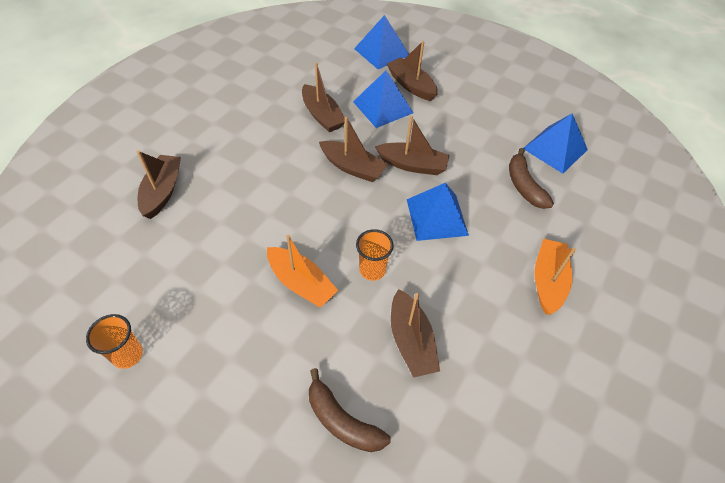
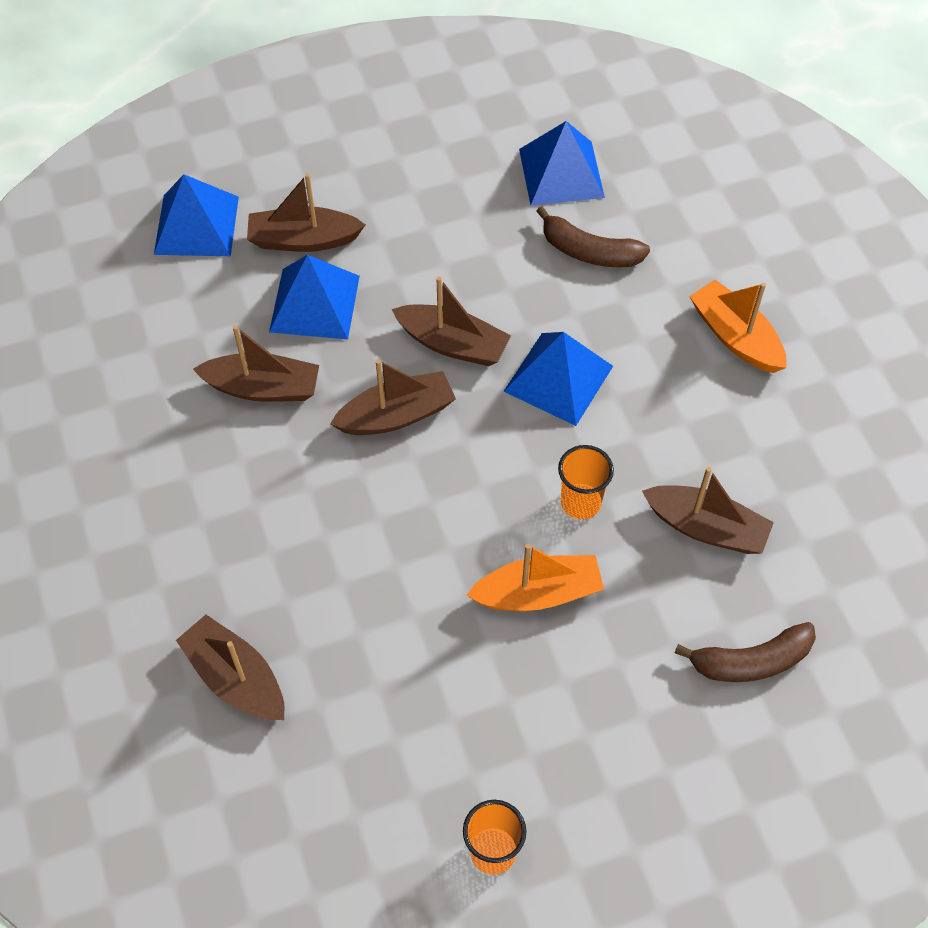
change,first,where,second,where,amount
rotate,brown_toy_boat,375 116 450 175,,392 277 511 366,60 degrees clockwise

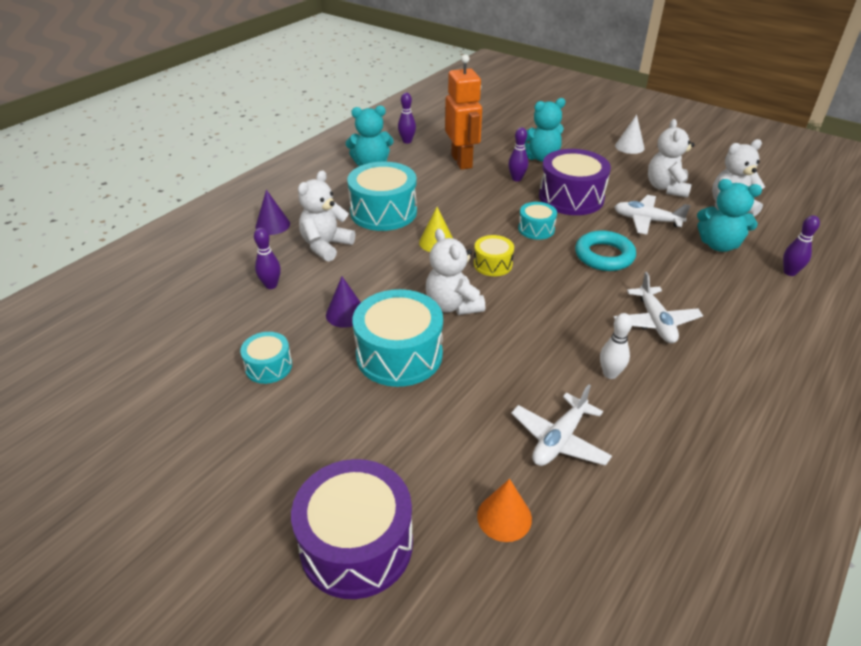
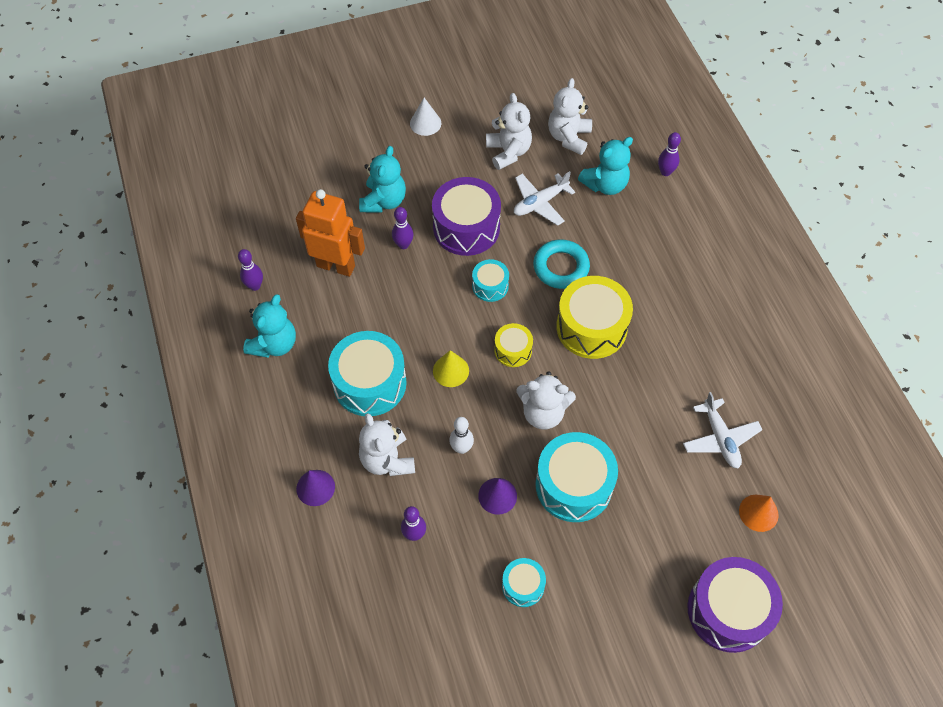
change,first,where,second,where,amount
rotate,white_stuffed_bear,648 119 695 198,,486 93 532 170,150 degrees counterclockwise
delete,white_aeroplane,614 272 703 343,,,
move,white_bowling_pin,600 313 632 379,,449 417 474 454,
insert,,,yellow_snare_drum,556 276 633 359,

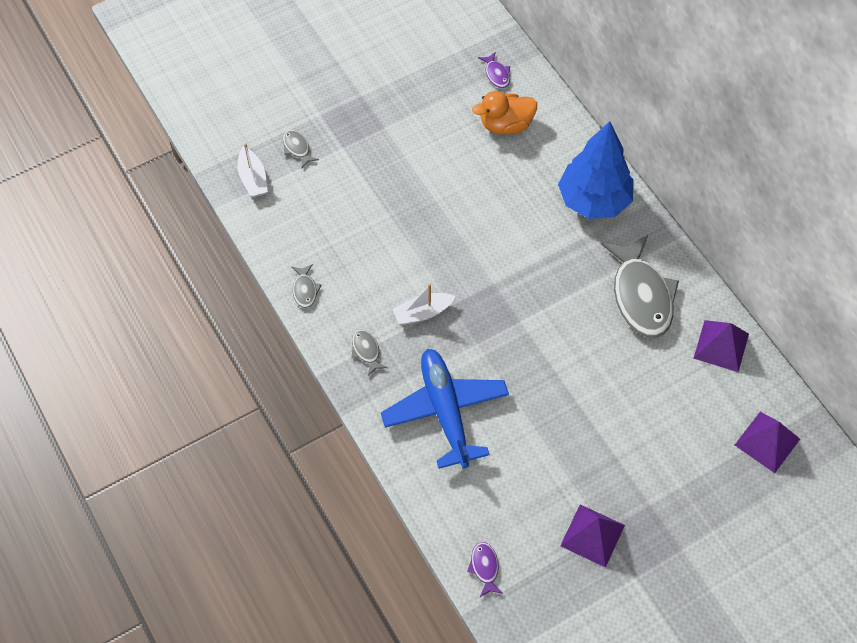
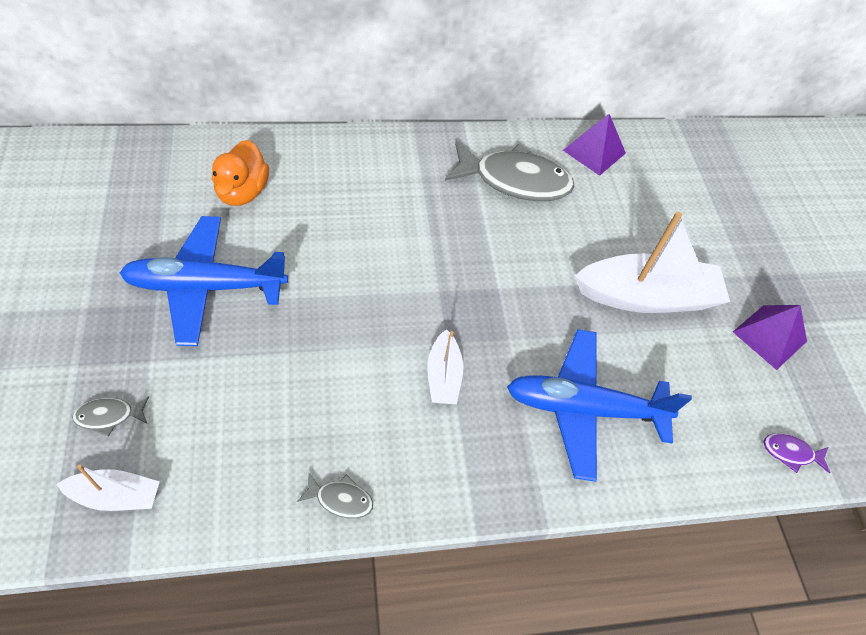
change,first,where,second,where,amount
delete,purple_toy_fish,478 52 510 88,,,
delete,cobalt_tree,558 121 634 219,,,
delete,gray_toy_fish,351 329 388 376,,,
delete,purple_solid_pyramid,735 412 800 473,,,
insert,,,white_toy_boat,575 212 730 313,
insert,,,cobalt_aeroplane,120 216 288 346,

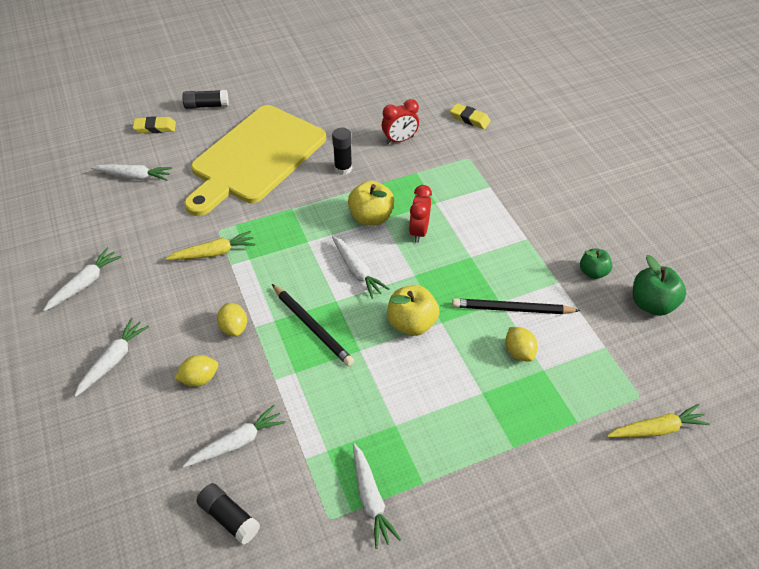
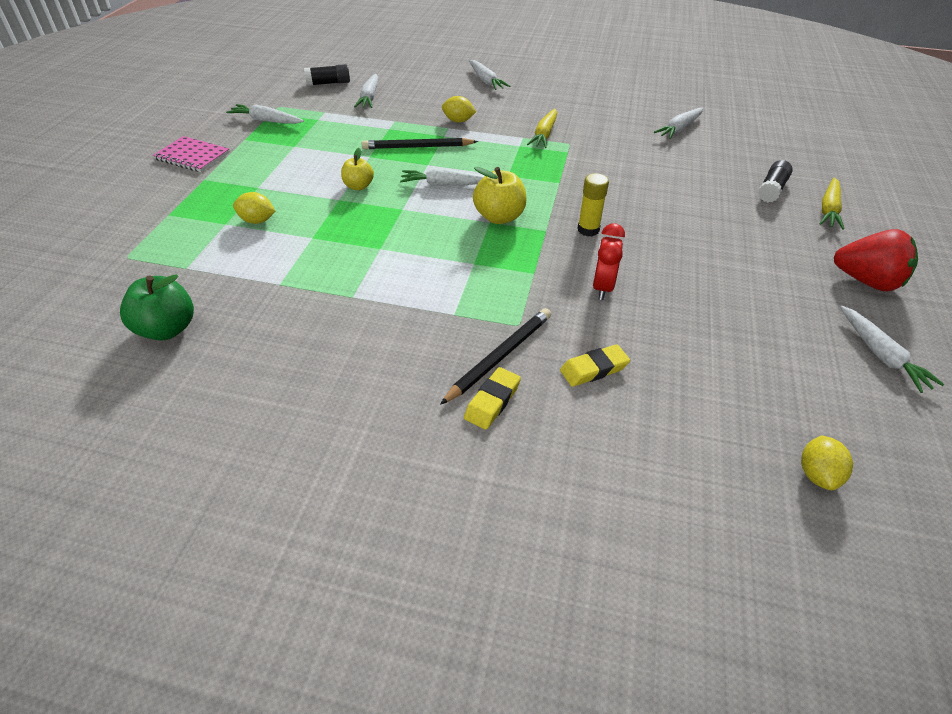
change,first,where,second,where,amount
delete,yellow_cutting_board,184 105 326 216,,,
move,yellow_eraser,133 116 176 133,,464 367 521 429,
recolor,ebony_stick_of_glue,332 128 352 175,yellow_stick_of_glue,577 173 609 236,
delete,crimson_bedside_clock,409 185 432 243,,,
move,white_carrot,43 248 121 311,,840 306 944 393,
delete,emerald_apple_fruit,580 248 612 279,,,
resize,yellow_apple_fruit,387 285 440 336,,341 148 374 190,x0.64
move,ebony_wooden_pencil,452 298 581 314,,440 308 551 405,
move,yellow_toy_lemon,174 355 218 387,,801 436 853 490,
move,yellow_carrot,606 404 710 438,,819 177 844 230,
insert,,,rosy_exercise_book,153 136 230 172,
insert,,,crimson_strawberry,834 229 918 291,

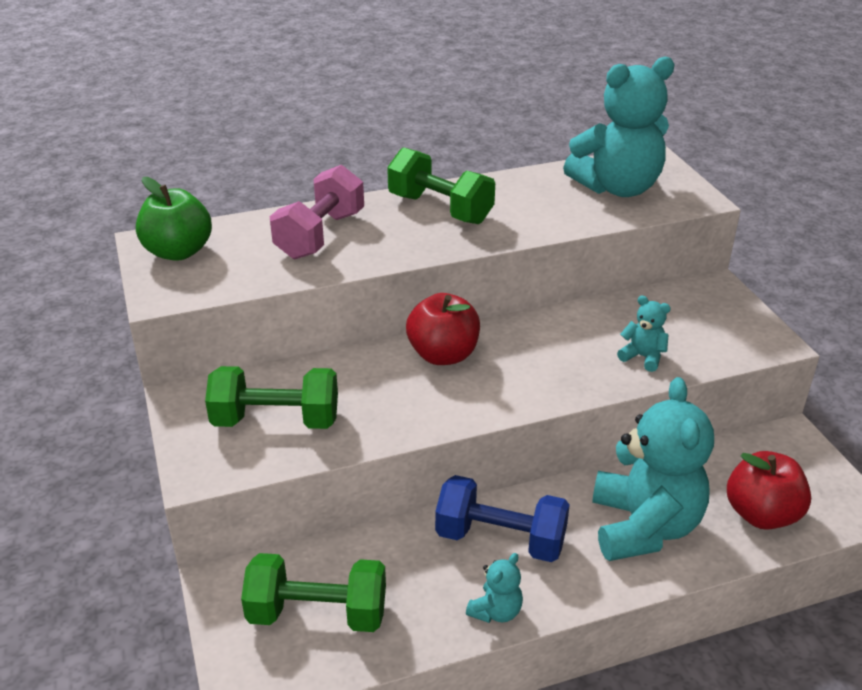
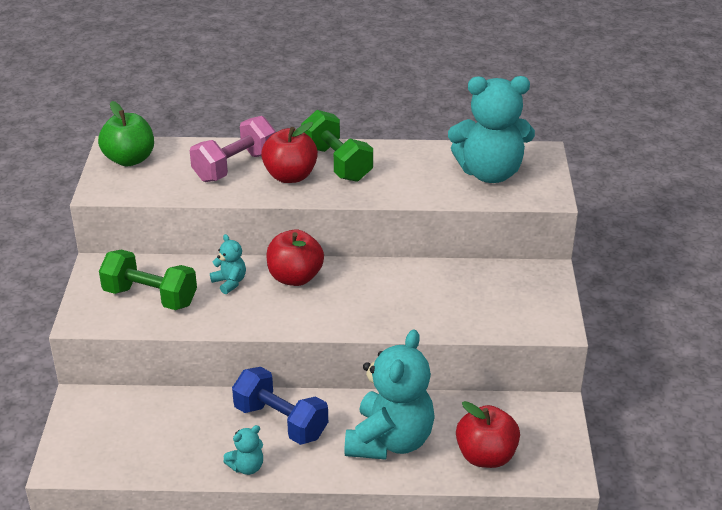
change,first,where,second,where,amount
move,teal_stuffed_bear,617 296 671 372,,210 234 246 294,
delete,emerald_dumbbell,241 553 386 632,,,
insert,,,crimson_apple_fruit,261 122 318 183,

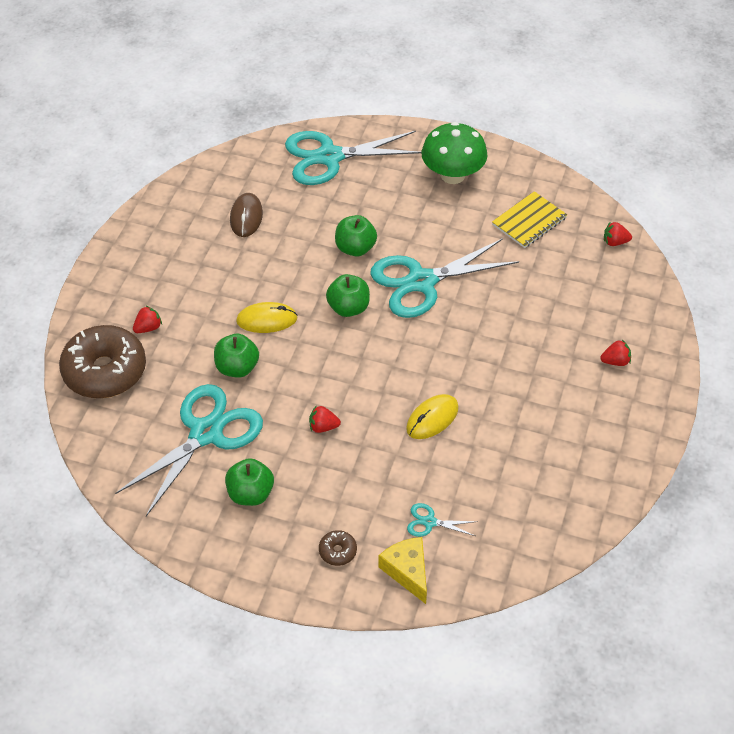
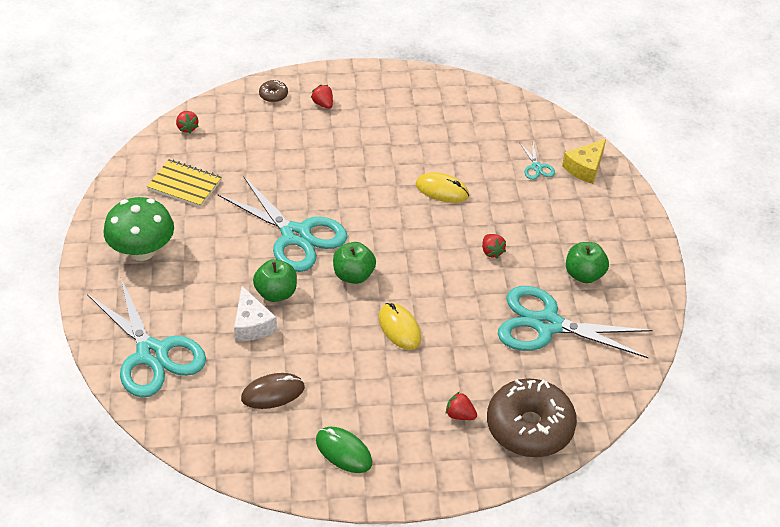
change,first,where,second,where,amount
delete,emerald_apple_fruit,214 334 259 378,,,
move,brown_donut,319 530 357 566,,259 80 288 102,
insert,,,white_cheese_wedge,234 286 277 341,
insert,,,emerald_mouse,316 427 372 473,

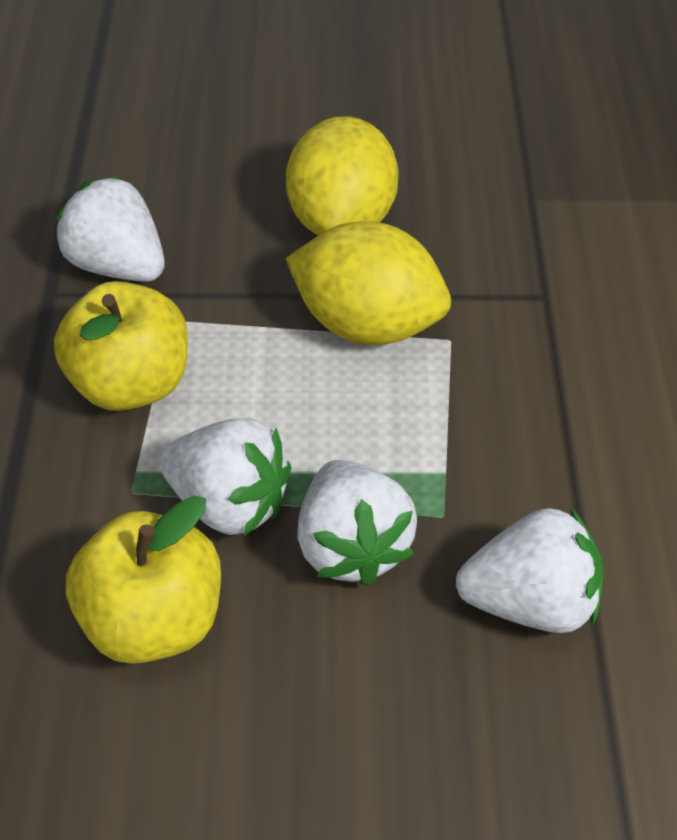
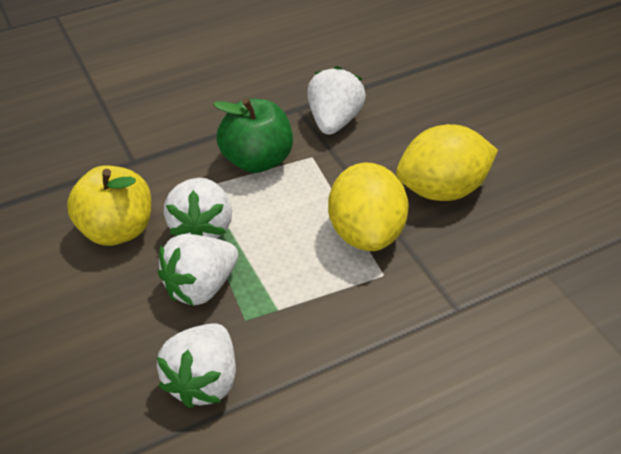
change,first,where,second,where,amount
recolor,yellow_apple_fruit,54 281 188 411,emerald_apple_fruit,213 98 293 173,
rotate,white_strawberry,456 507 604 633,,157 323 236 408,45 degrees clockwise

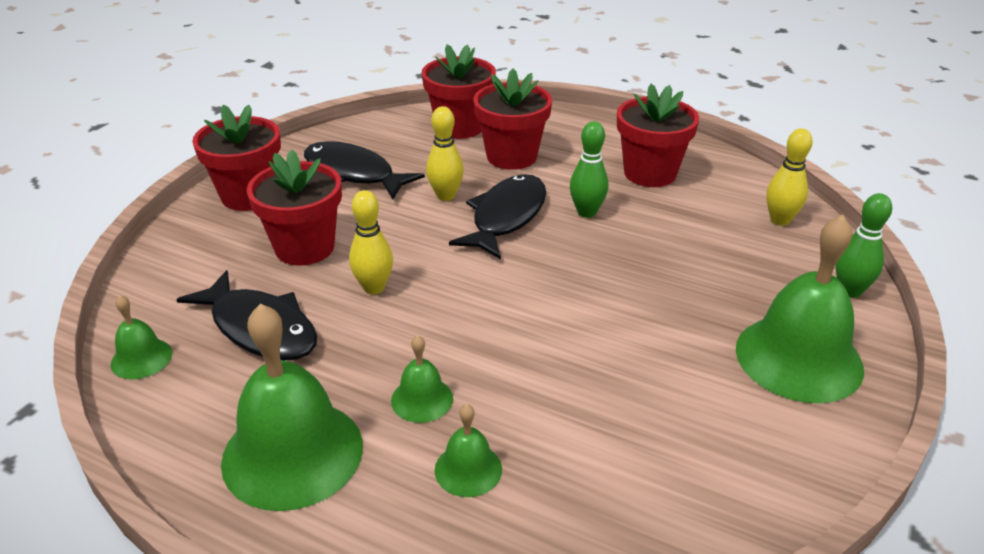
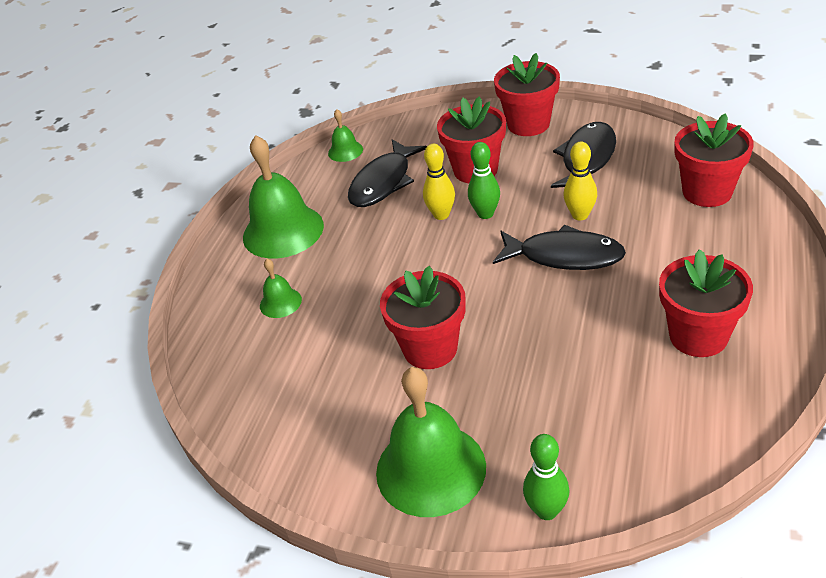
change,first,where,second,where,amount
move,crimson_potted_plant,474 69 552 170,,380 266 466 369,
move,emerald_bowling_pin,570 121 608 218,,468 142 500 219,
delete,yellow_bowling_pin,766 128 813 226,,,
delete,emerald_school_bell,391 335 453 423,,,

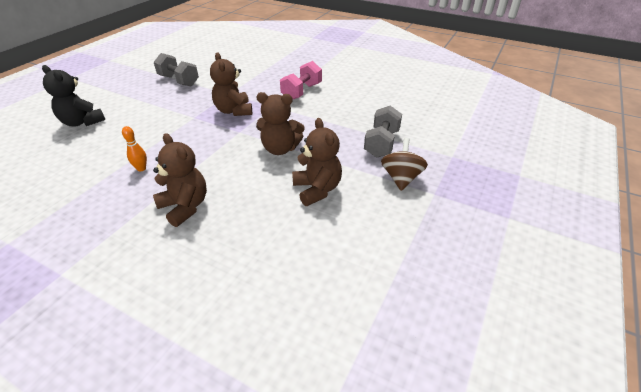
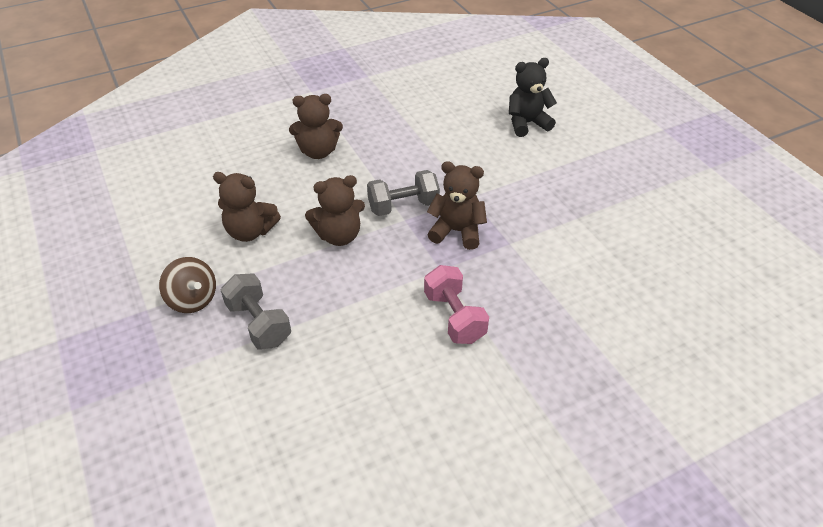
change,first,where,second,where,amount
move,gray_dumbbell,154 53 199 87,,367 170 440 216,
rotate,brown_stuffed_bear,256 92 305 155,,305 175 365 246,150 degrees counterclockwise
delete,bright_orange_bowling_pin,122 126 147 171,,,

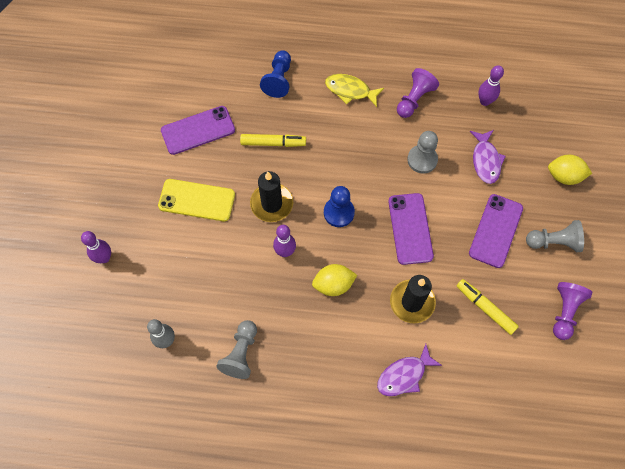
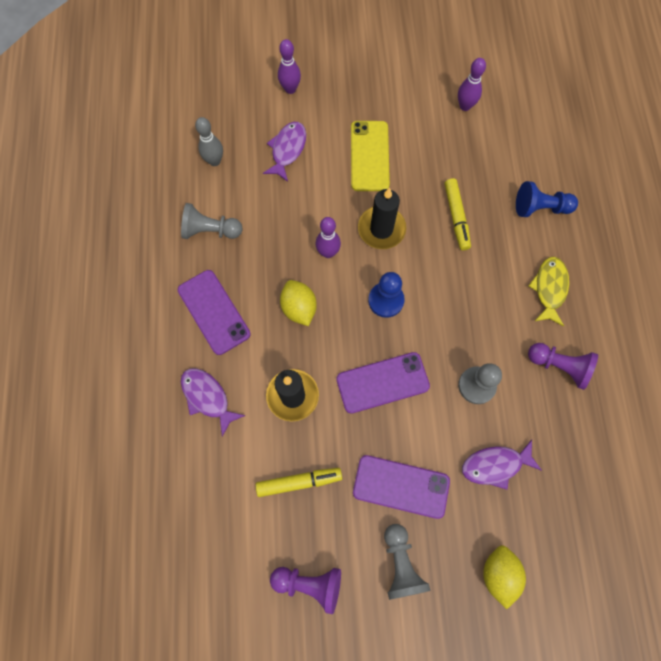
change,first,where,second,where,amount
move,purple_bowling_pin,478 65 504 106,,458 58 486 111,
move,purple_phone,161 106 235 155,,178 270 251 355,
rotate,yellow_felt_pen,457 279 519 335,,256 468 342 497,45 degrees clockwise
insert,,,purple_toy_fish,263 122 306 182,

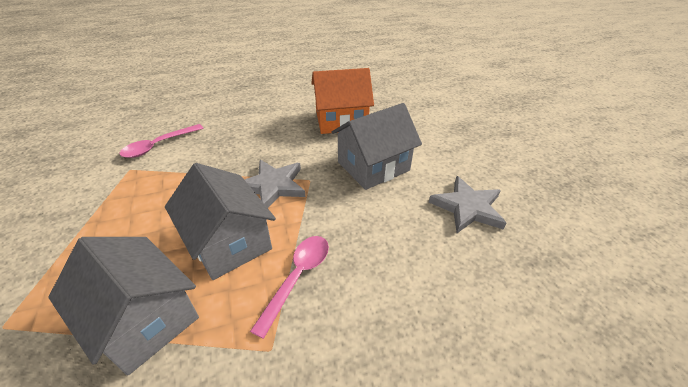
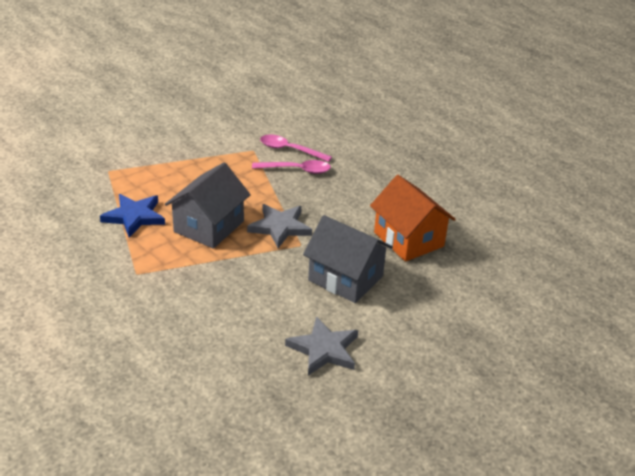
change,first,where,second,where,amount
move,rosy_teaspoon,250 236 329 339,,252 160 331 174,
replace,gray_cottage,48 237 199 376,cobalt_star,100 194 165 238,

